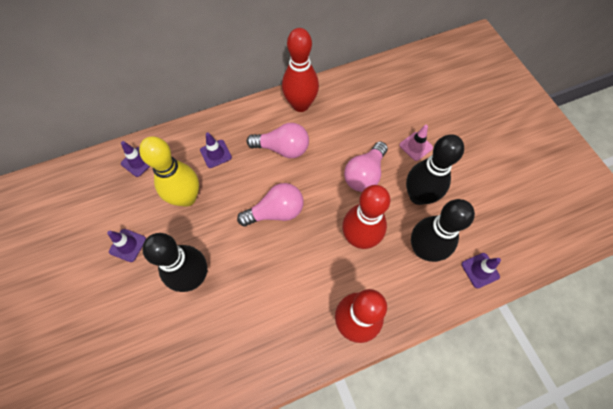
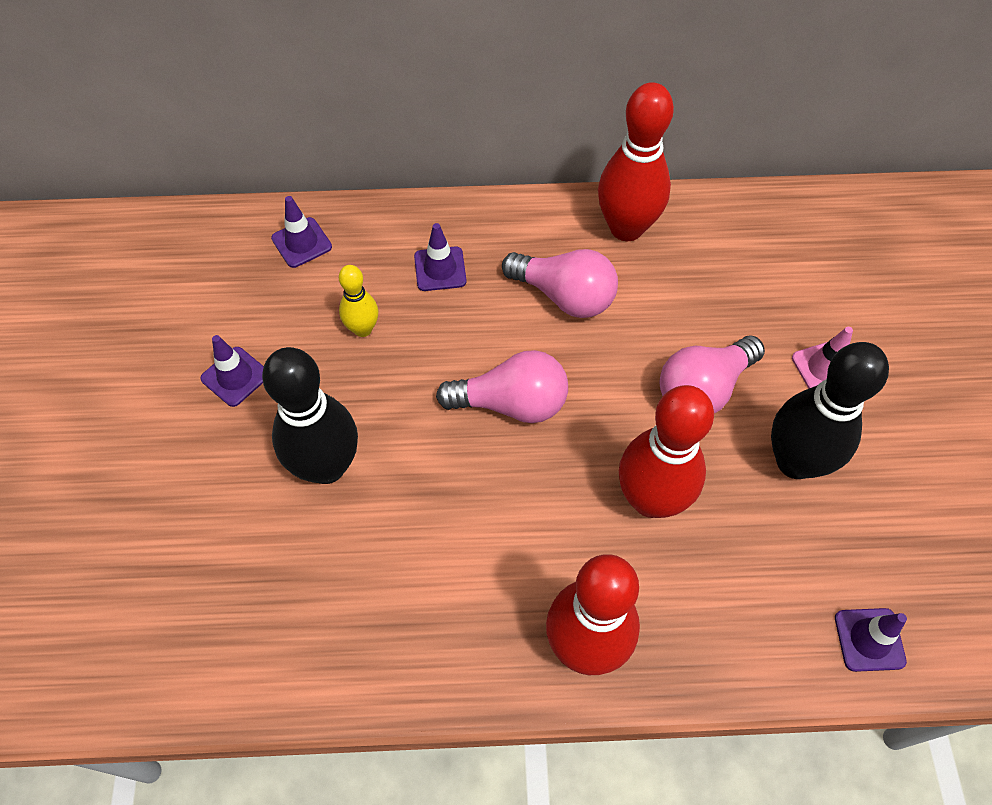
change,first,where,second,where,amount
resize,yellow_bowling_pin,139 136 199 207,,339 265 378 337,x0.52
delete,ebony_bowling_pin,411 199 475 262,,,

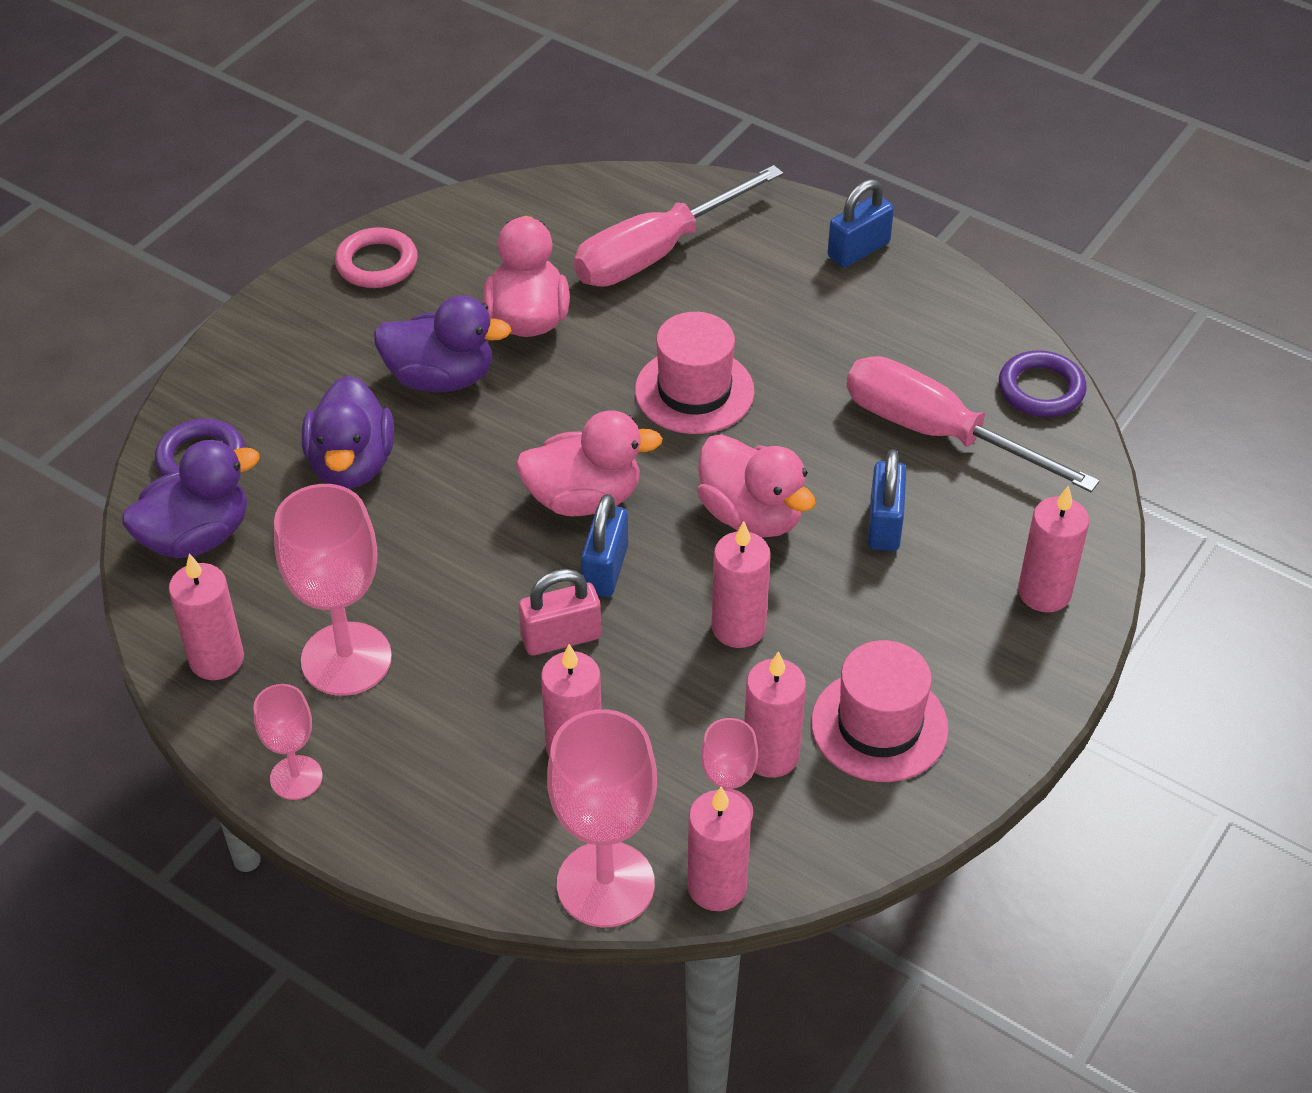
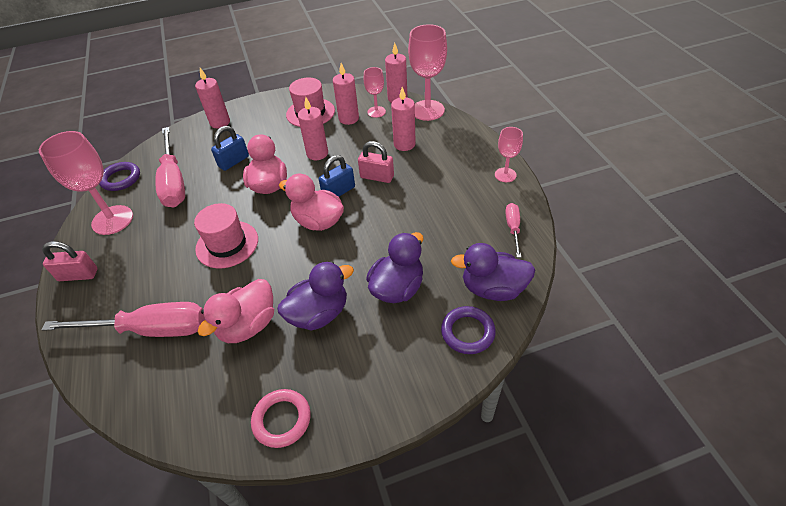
change,first,where,second,where,amount
recolor,cobalt_small_lock,828 179 894 268,rosy_small_lock,42 241 98 281,
rotate,purple_toy_duck,374 295 512 392,,277 261 354 330,105 degrees clockwise
move,rosy_wine_glass,274 484 392 696,,39 131 133 235,
replace,rosy_wax_candle,169 554 244 680,rosy_hand_screwdriver,505 203 521 258,

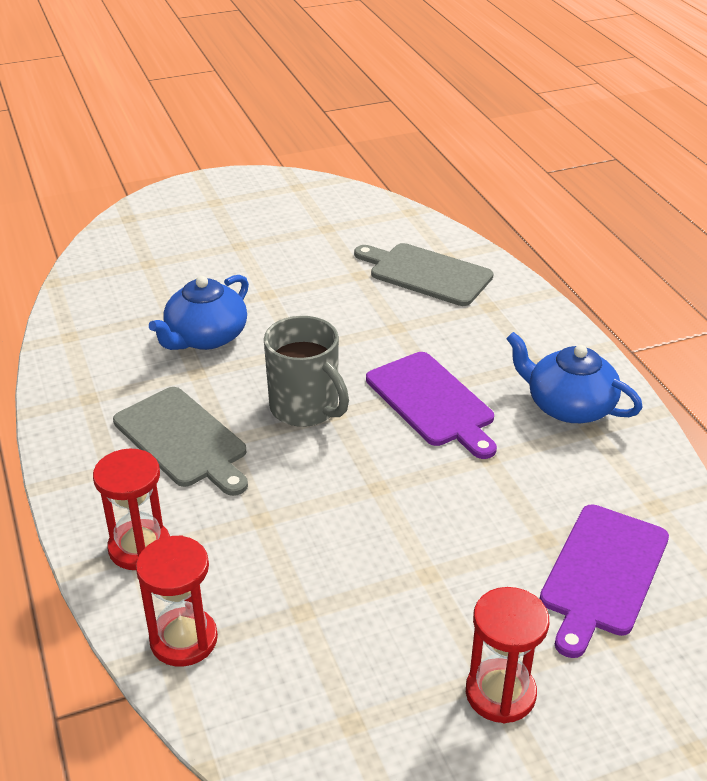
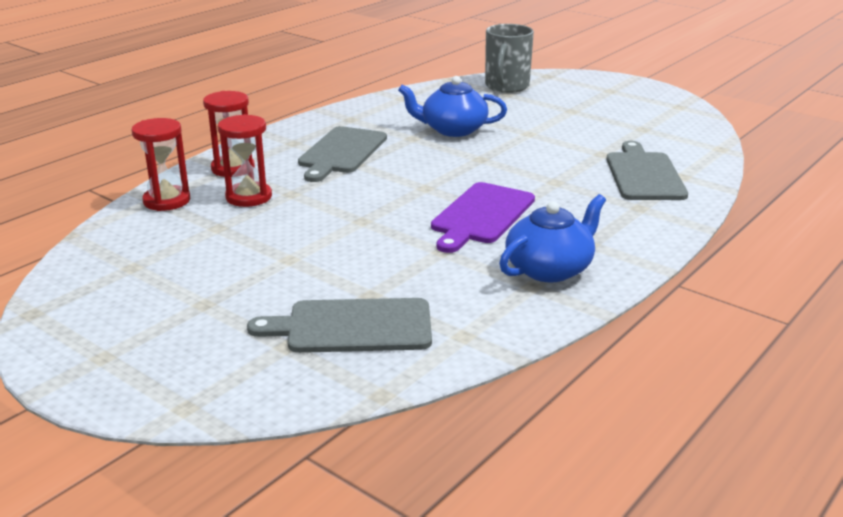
change,first,where,second,where,amount
move,gray_coffee_mug,264 316 349 427,,485 24 534 93,
rotate,cobalt_teapot,506 332 643 423,,499 194 606 282,45 degrees clockwise
recolor,purple_cutting_board,540 504 669 658,gray_cutting_board,247 298 432 353,
move,crimson_sandglass,466 587 549 724,,218 114 272 207,

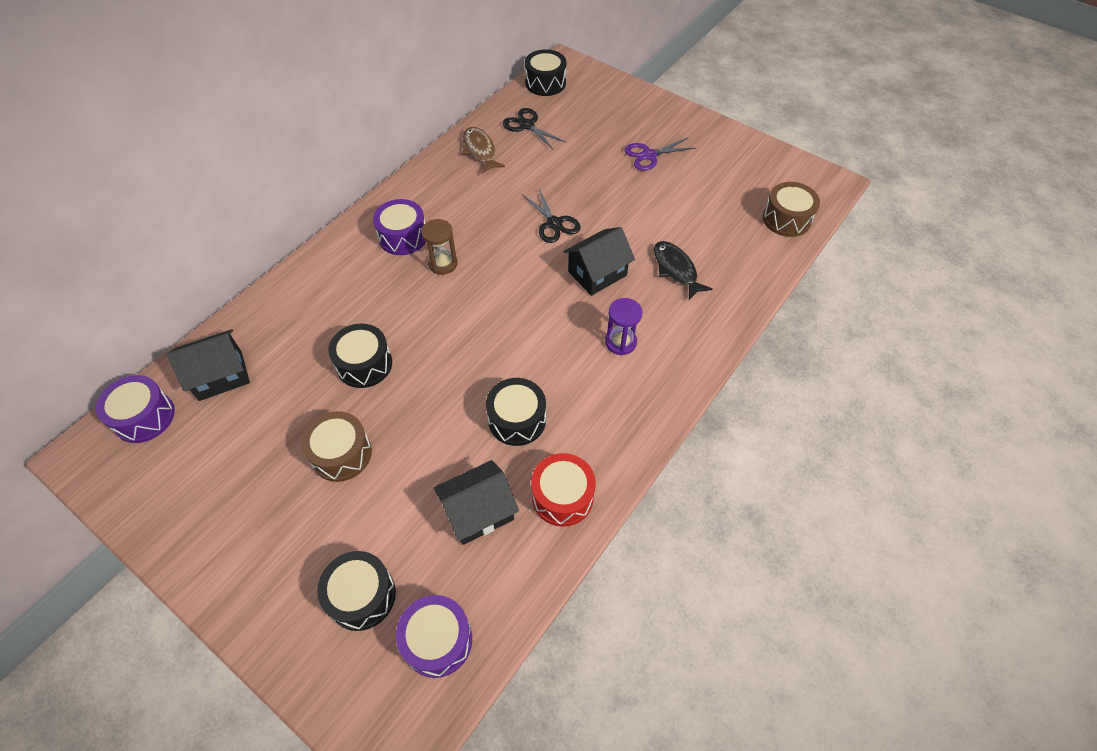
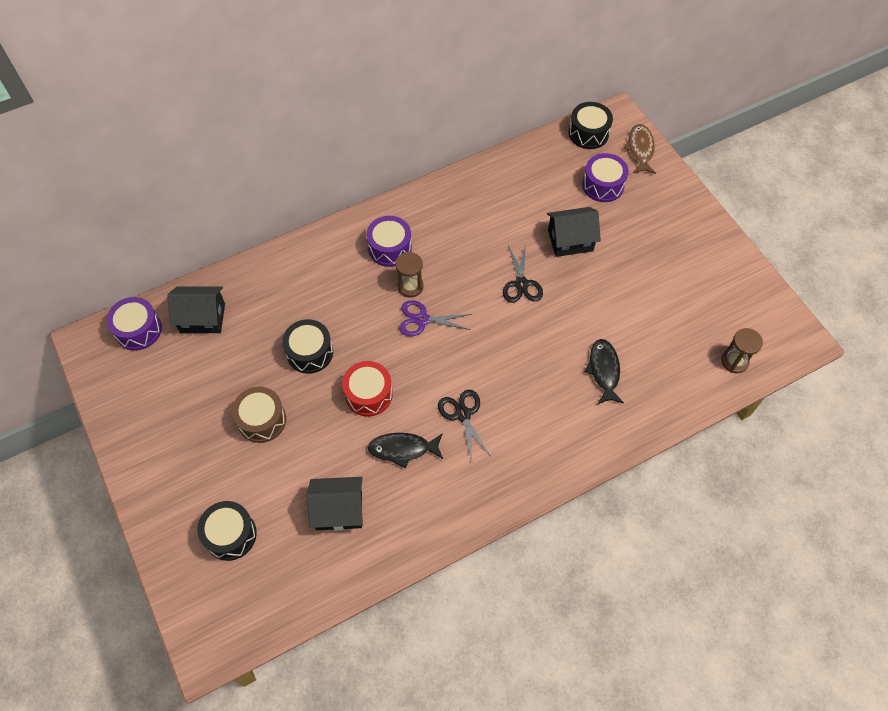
change,first,where,second,where,amount
move,ebony_scissors,503 108 567 150,,438 390 490 460,
move,brown_toy_fish,462 127 505 173,,623 124 656 174,
move,purple_scissors,625 138 696 171,,399 300 472 336,
replace,brown_snare_drum,763 182 820 237,brown_sandglass,721 328 763 374,
move,ebony_cottage,563 227 635 296,,547 207 601 257,
delete,purple_sandglass,605 298 642 356,,,
replace,ebony_snare_drum,486 378 546 446,ebony_toy_fish,368 433 443 468,
move,crimson_snare_drum,531 453 596 527,,342 361 393 416,
move,purple_snare_drum,396 595 472 678,,582 153 629 202,

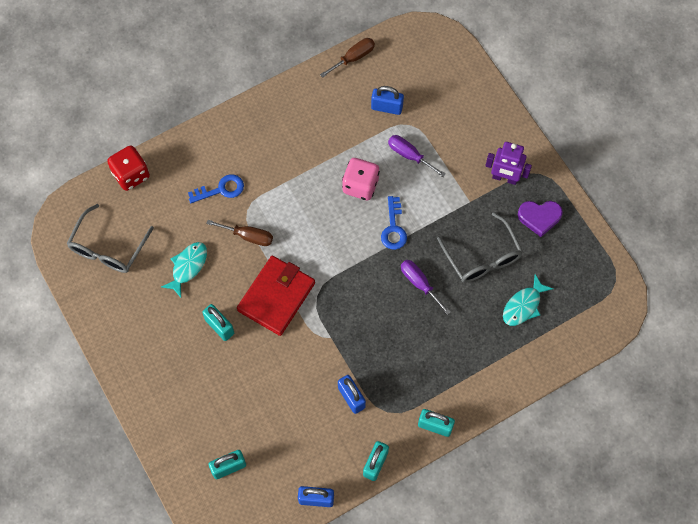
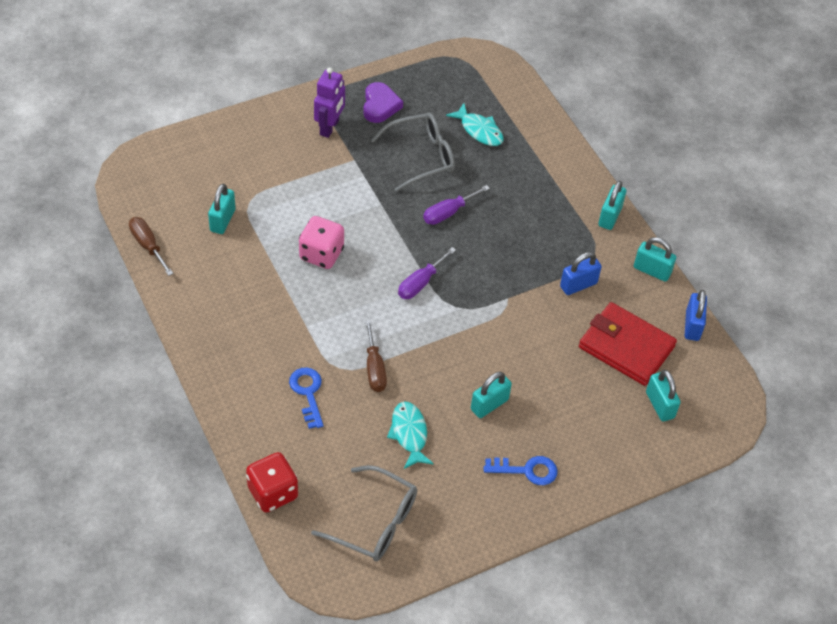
change,first,where,second,where,amount
recolor,cobalt_small_lock,371 86 404 115,teal_small_lock,208 184 235 234,
move,purple_hand_screwdriver,388 135 445 177,,398 247 456 299,
move,cobalt_key,381 196 407 250,,484 456 558 485,
rotate,brown_hand_screwdriver,206 220 273 246,,365 320 387 392,150 degrees clockwise
rotate,teal_toy_fish,161 242 207 297,,387 402 434 469,45 degrees clockwise
move,crimson_card_wallet,237 256 315 336,,579 302 677 386,

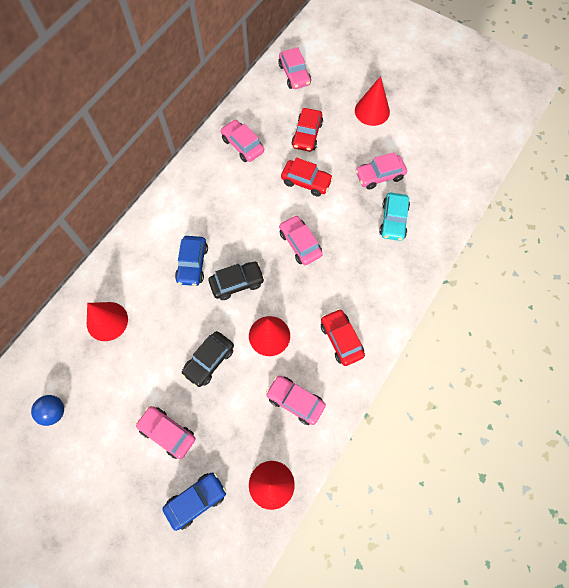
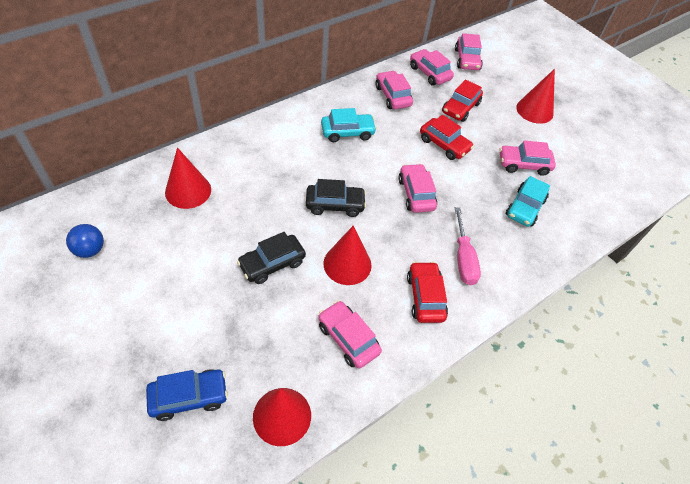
change,first,where,second,where,amount
delete,cobalt_toy_car,175 236 208 286,,,
move,rosy_toy_car,135 406 196 459,,410 49 454 86,
insert,,,teal_toy_car,321 108 377 142,
insert,,,rosy_hand_screwdriver,455 207 481 285,

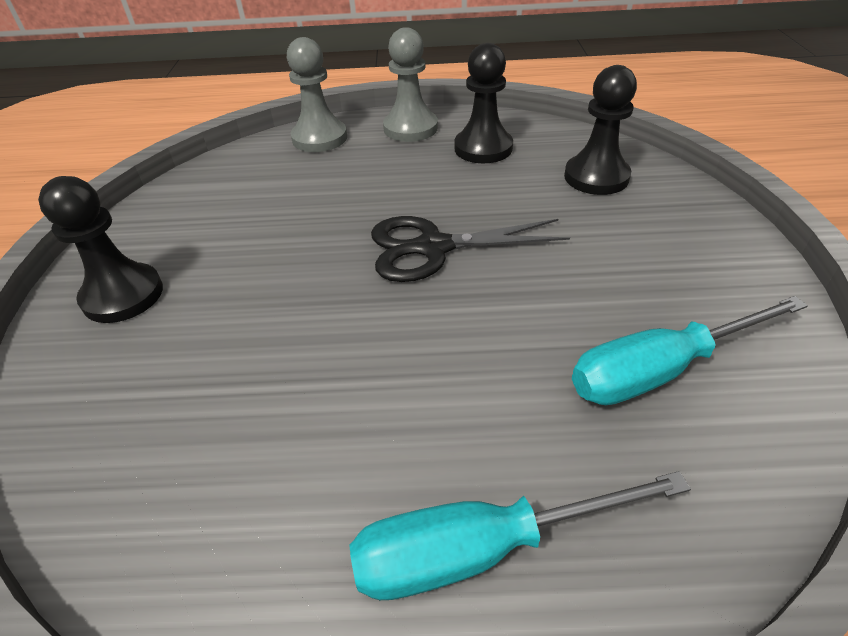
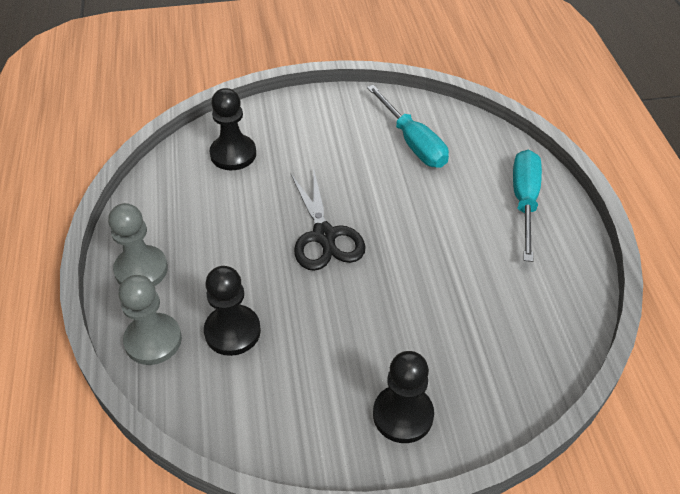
change,first,where,second,where,amount
move,ebony_game_pawn,455 43 513 163,,204 266 261 356,
rotate,teal_hand_screwdriver,350 471 691 600,,513 150 542 262,150 degrees counterclockwise

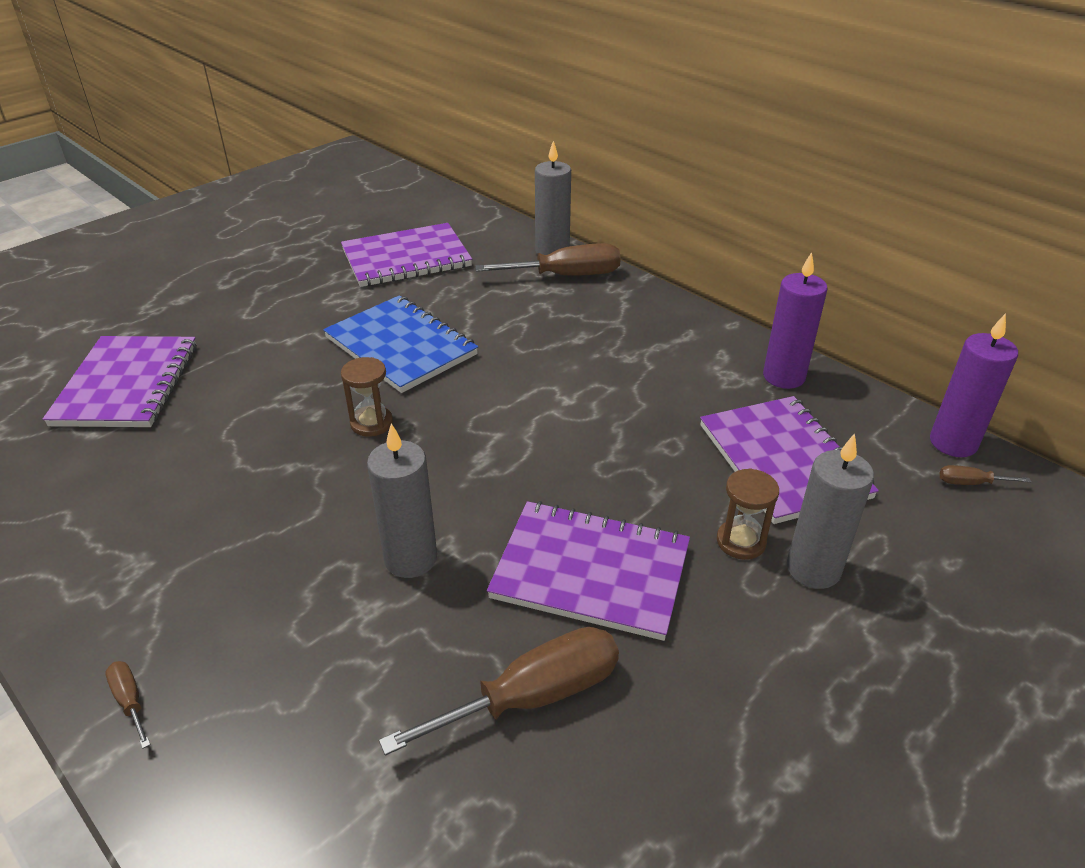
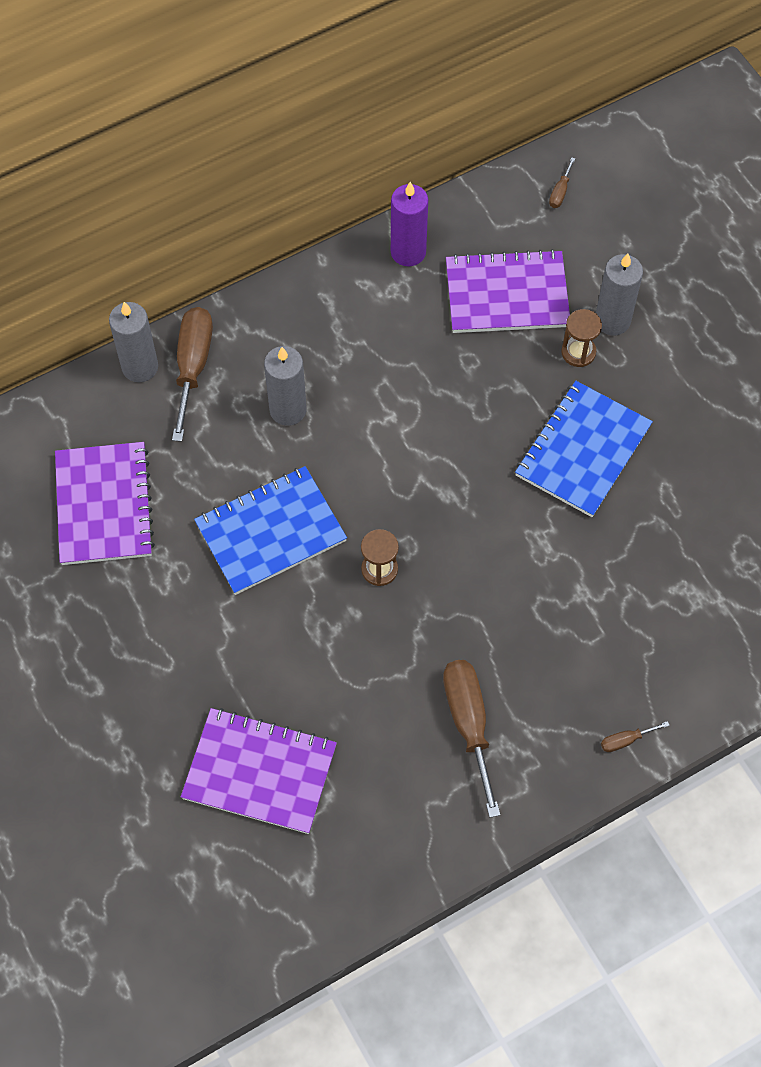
change,first,where,second,where,amount
delete,purple_wax_candle,930 313 1018 457,,,
move,gray_wax_candle,367 424 437 578,,264 346 307 426,
recolor,purple_exercise_book,487 501 690 641,cobalt_exercise_book,515 381 653 517,
move,brown_hand_screwdriver,379 627 619 756,,443 660 500 818,

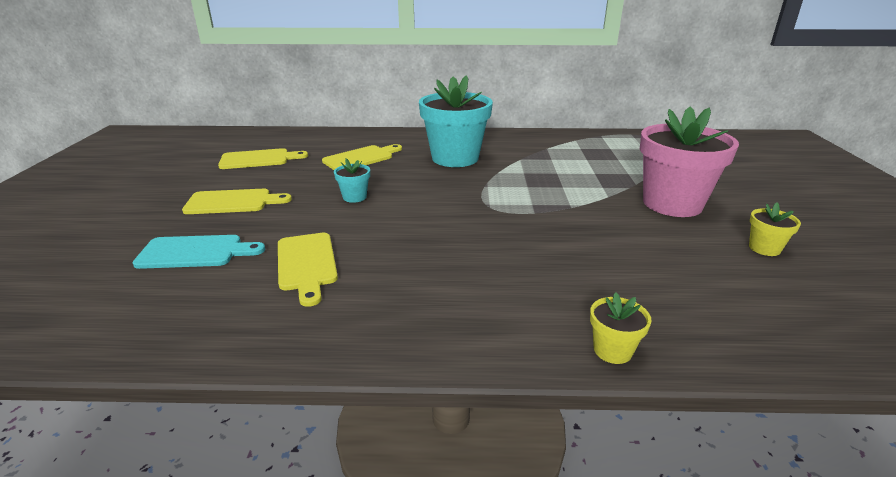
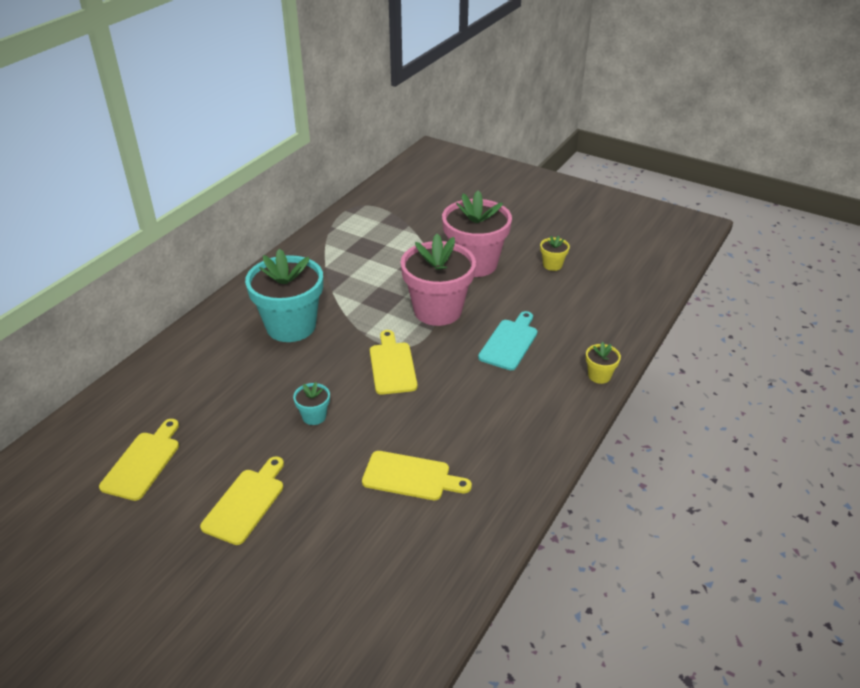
change,first,where,second,where,amount
move,yellow_cutting_board,322 144 402 170,,370 330 417 395,
move,teal_cutting_board,132 235 265 269,,478 311 537 370,
insert,,,rosy_potted_plant,400 234 476 326,

